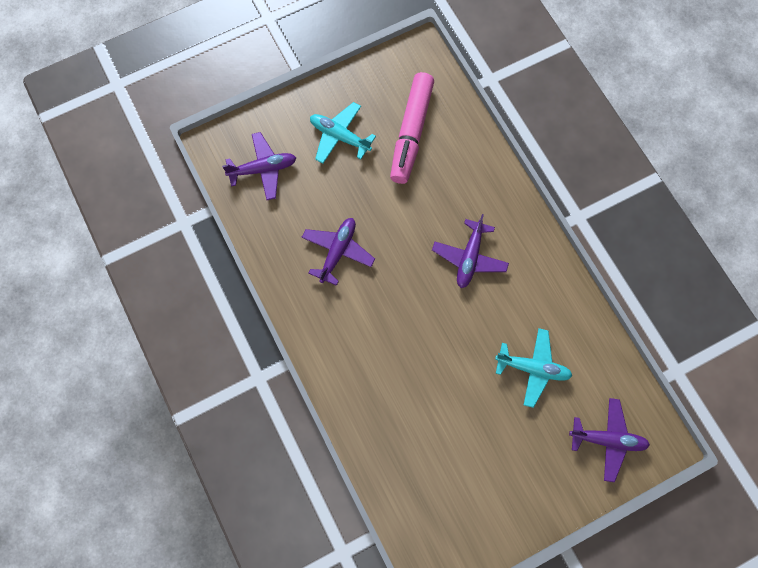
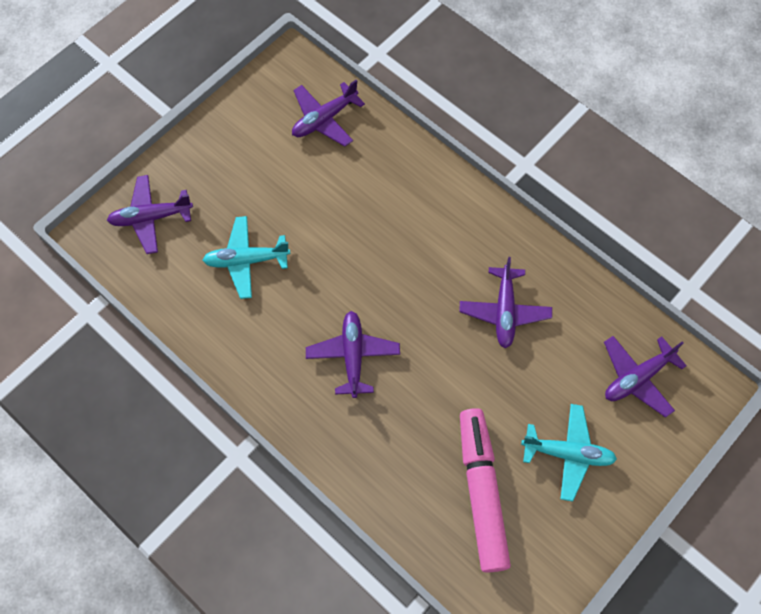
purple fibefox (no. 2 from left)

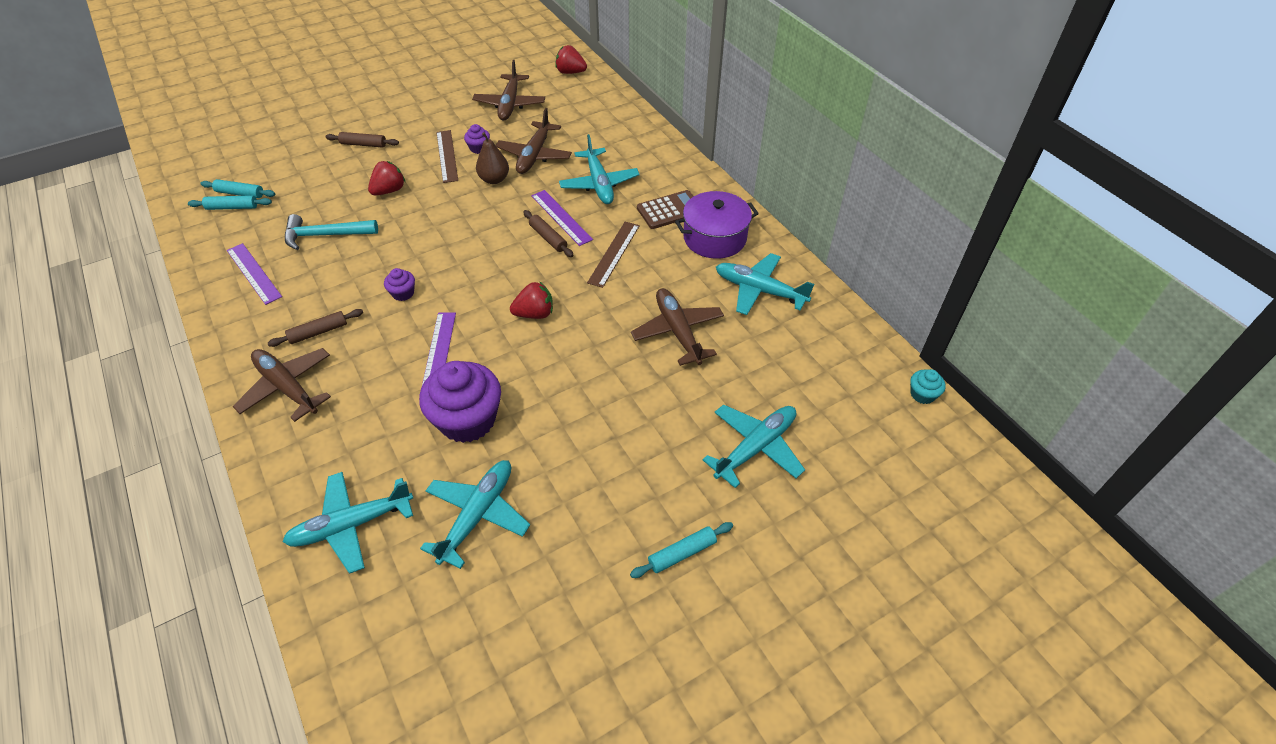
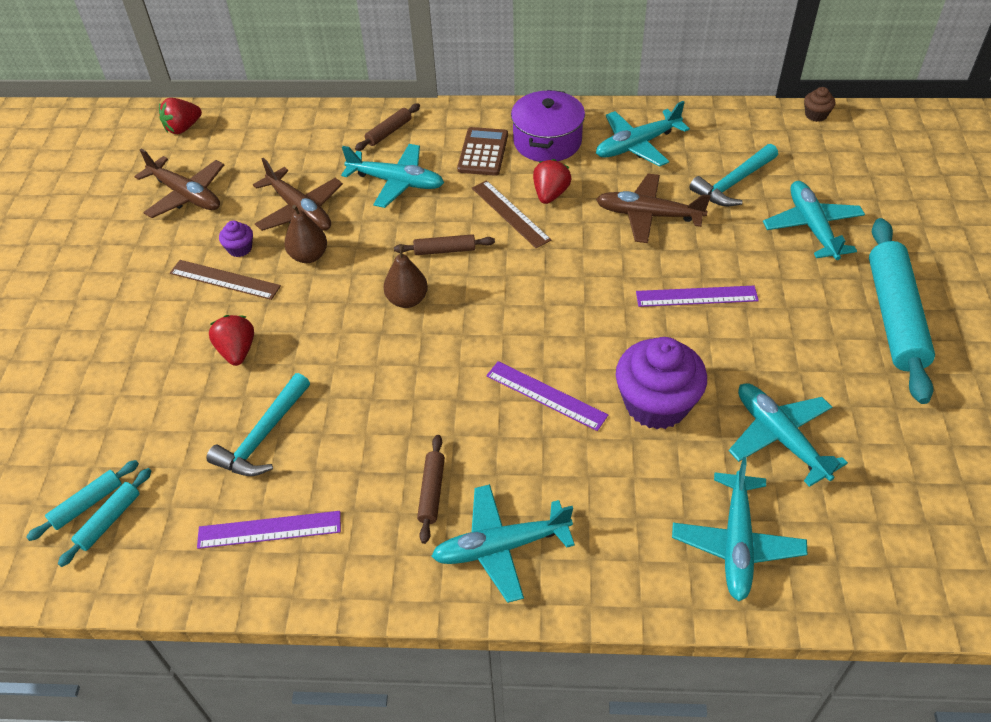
turquoise fibefox (no. 2 from left)
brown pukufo (no. 1 from left)
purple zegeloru (no. 1 from left in the first image)
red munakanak (no. 3 from left)
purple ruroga (no. 3 from left)
turquoise pukufo (no. 3 from left)
brown zegeloru
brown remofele (no. 2 from left)
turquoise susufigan (no. 2 from left)

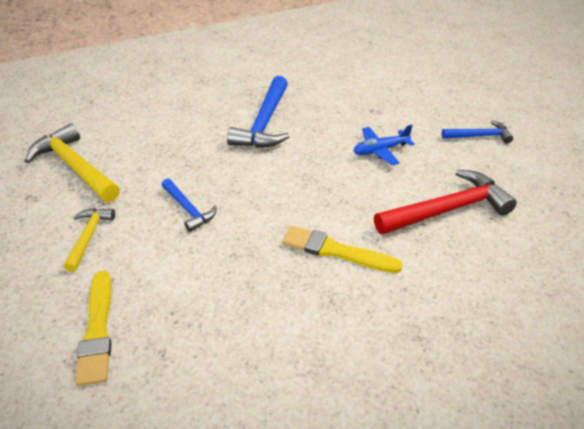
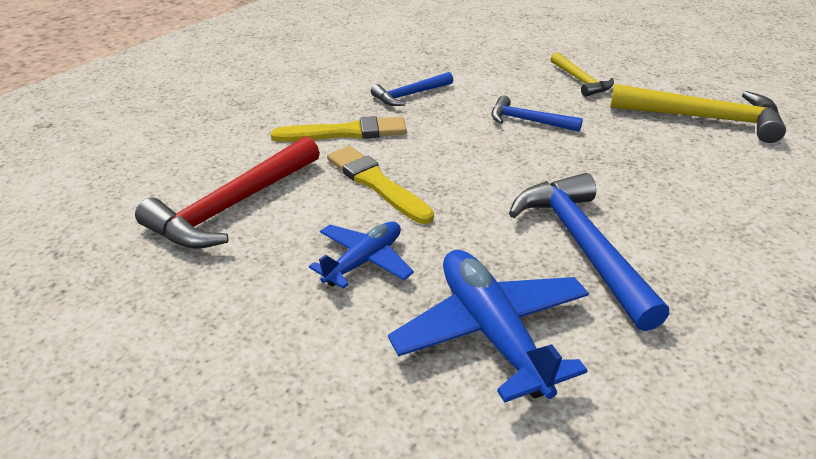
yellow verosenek (no. 2 from left)
blue susufigan (no. 1 from left)
blue fibefox (no. 2 from left)

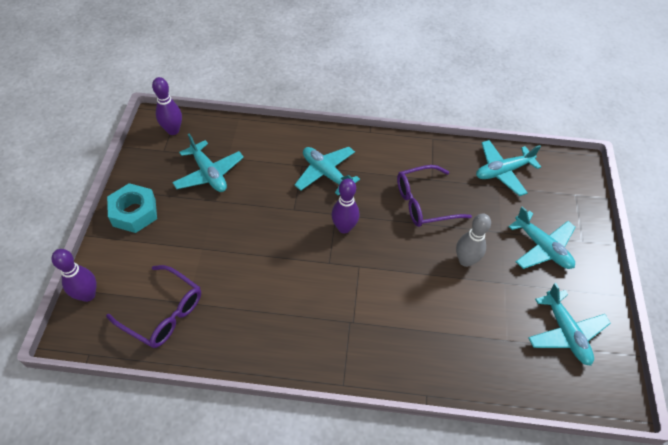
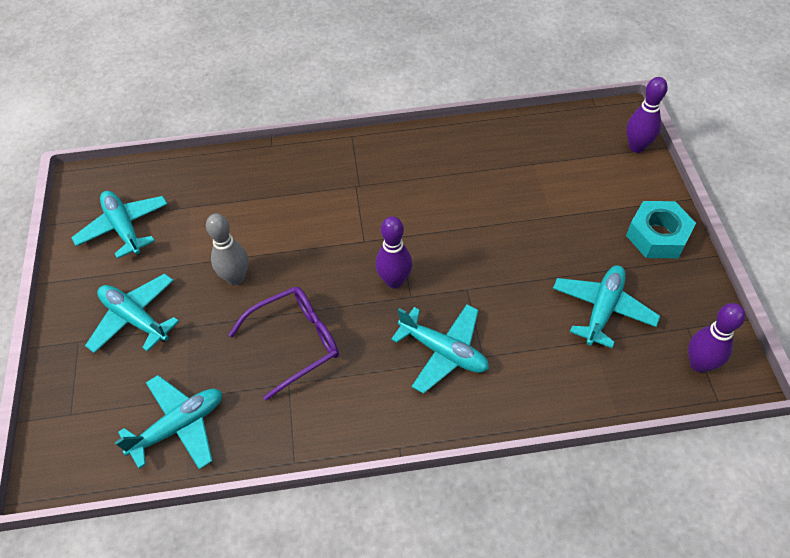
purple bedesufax (no. 1 from left in the first image)
turquoise fibefox (no. 5 from left)

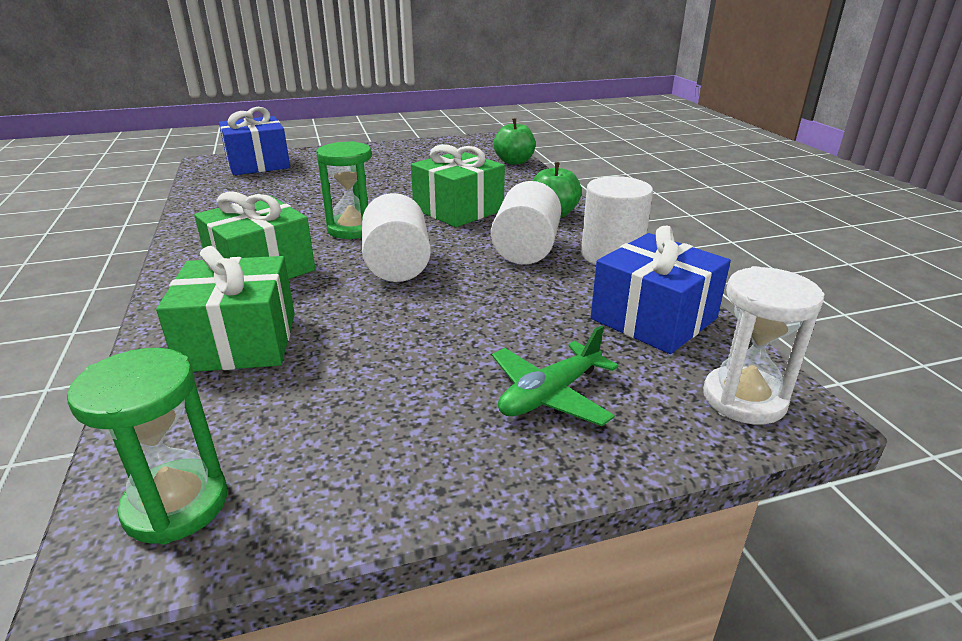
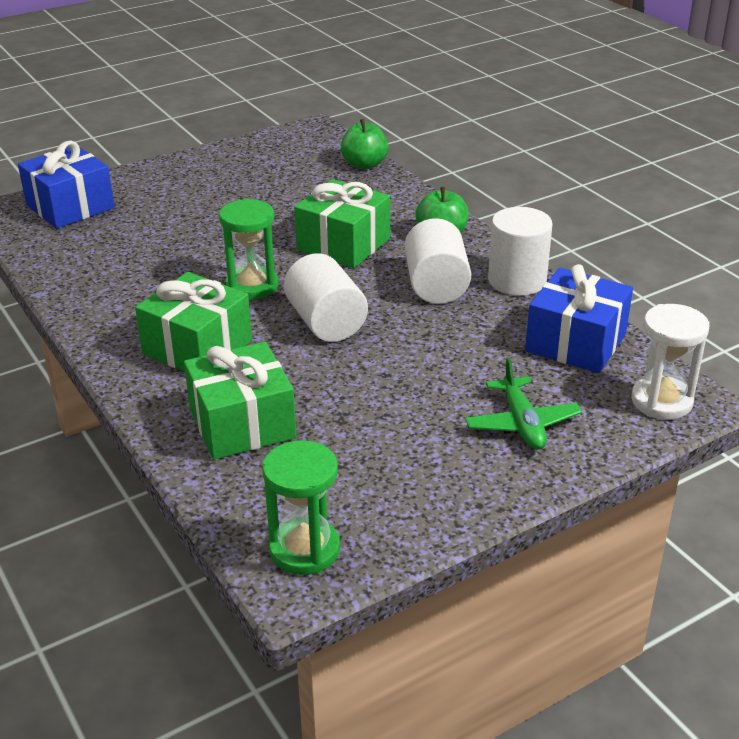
green fibefox

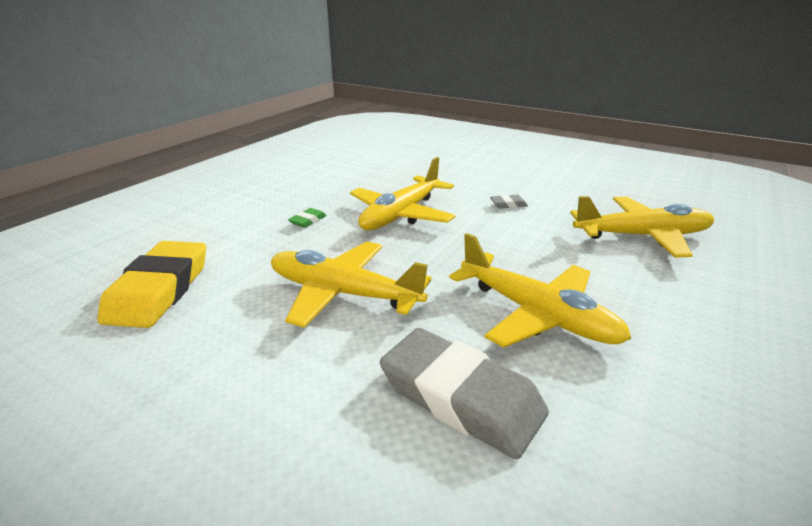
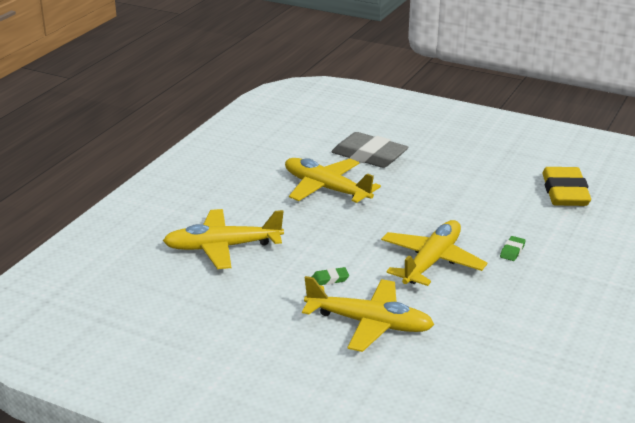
yellow fibefox (no. 3 from left)
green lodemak (no. 1 from left)

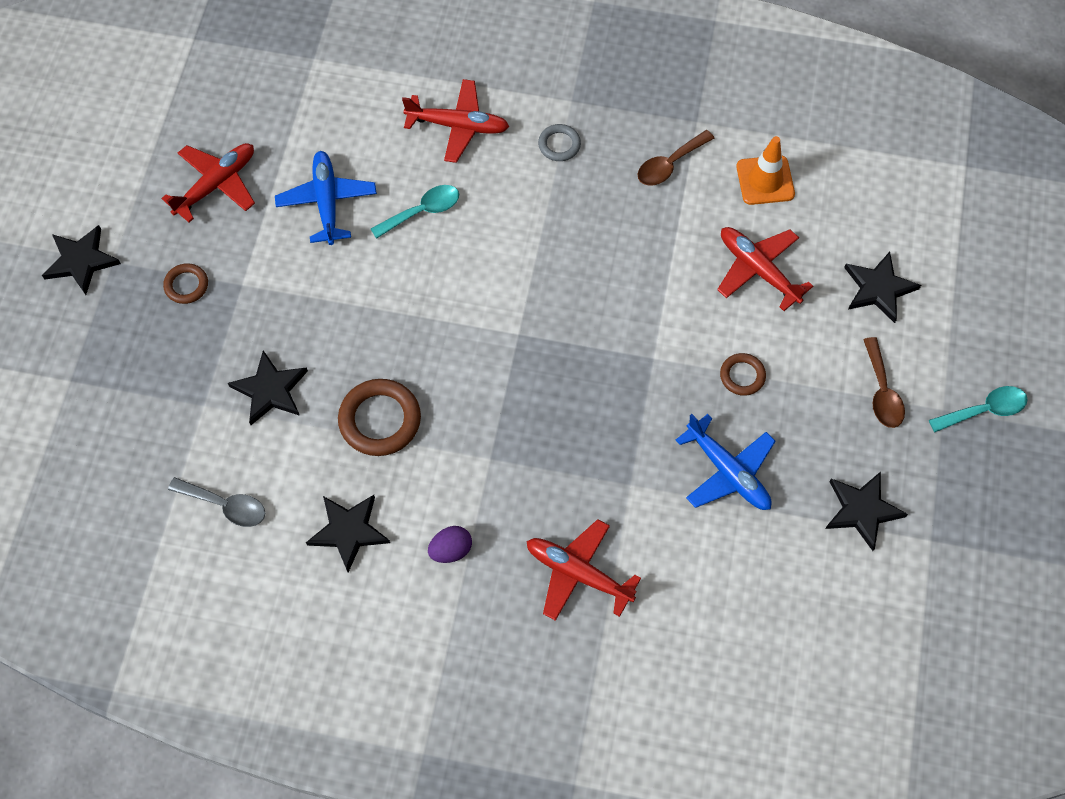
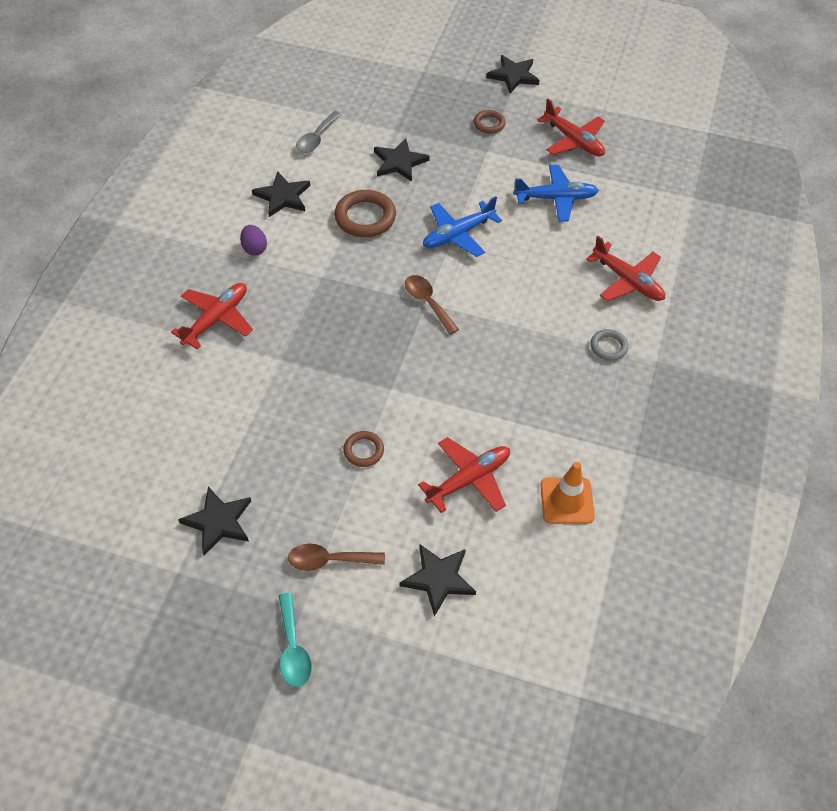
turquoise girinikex (no. 1 from left in the first image)
red fibefox (no. 4 from left)
brown girinikex (no. 2 from left)
blue fibefox (no. 1 from left)

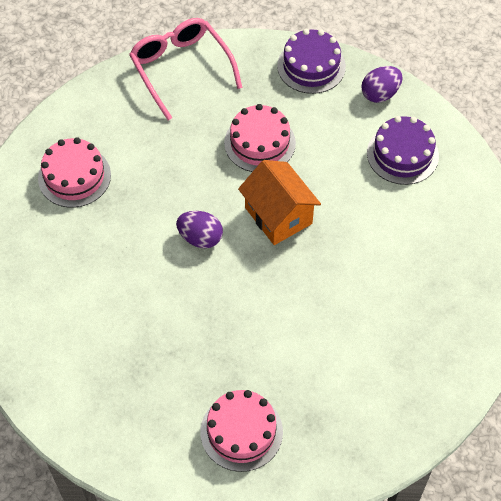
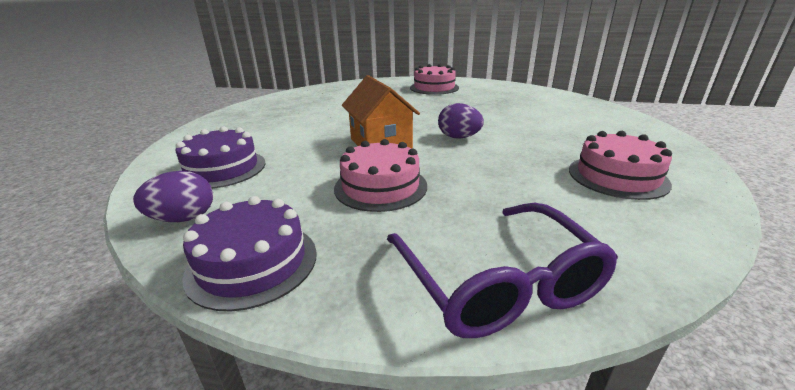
purple bedesufax

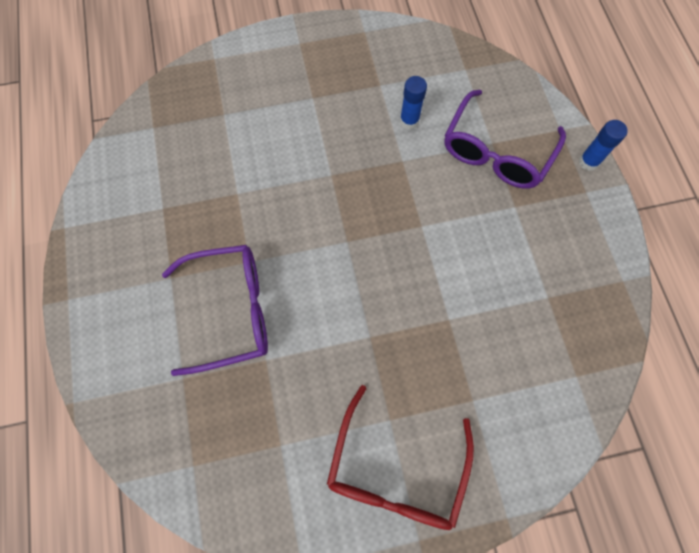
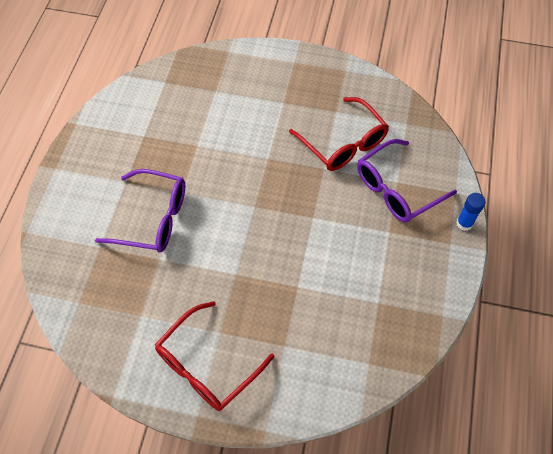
red bedesufax (no. 2 from left)

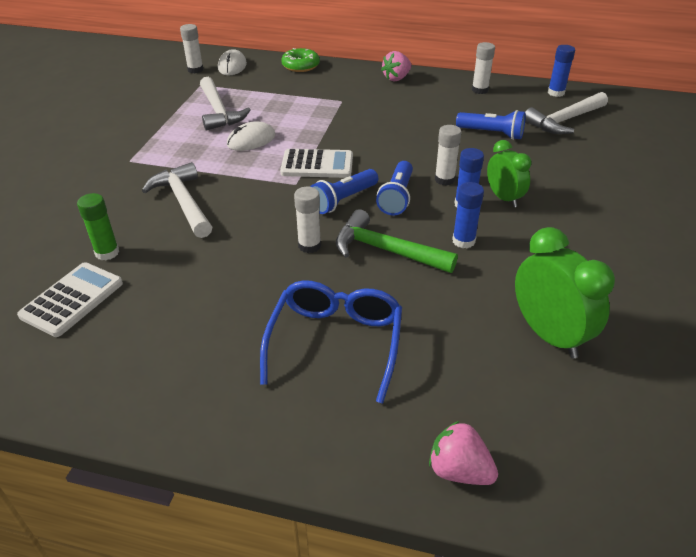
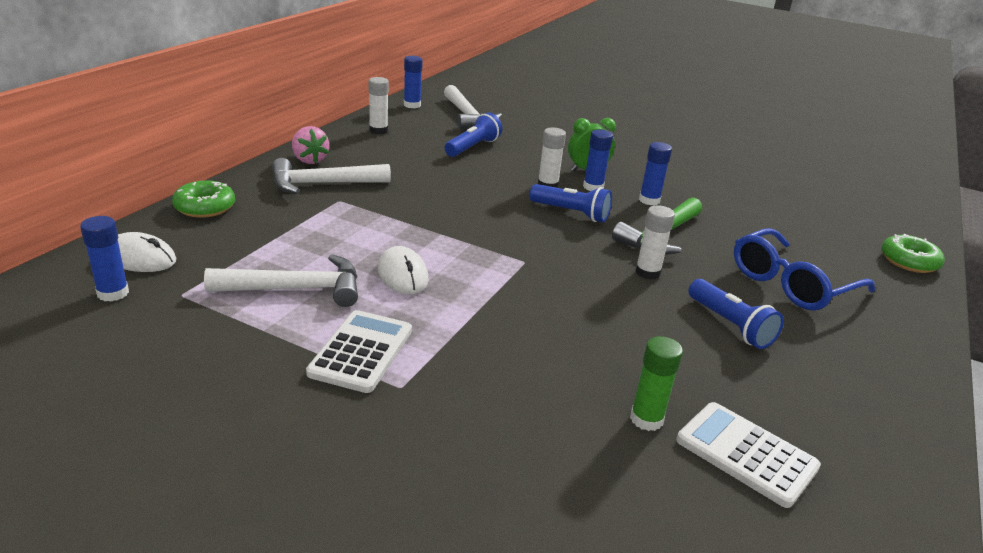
white susufigan (no. 2 from left)
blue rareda (no. 1 from left)
blue bedesufax
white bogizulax (no. 1 from left)
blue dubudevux (no. 3 from left)
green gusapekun (no. 2 from left)
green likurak (no. 2 from left in the first image)

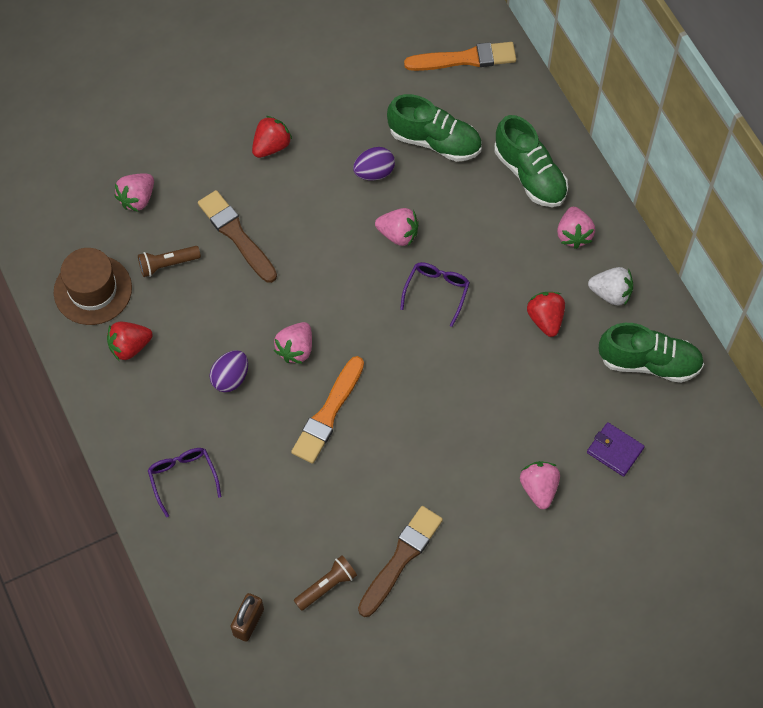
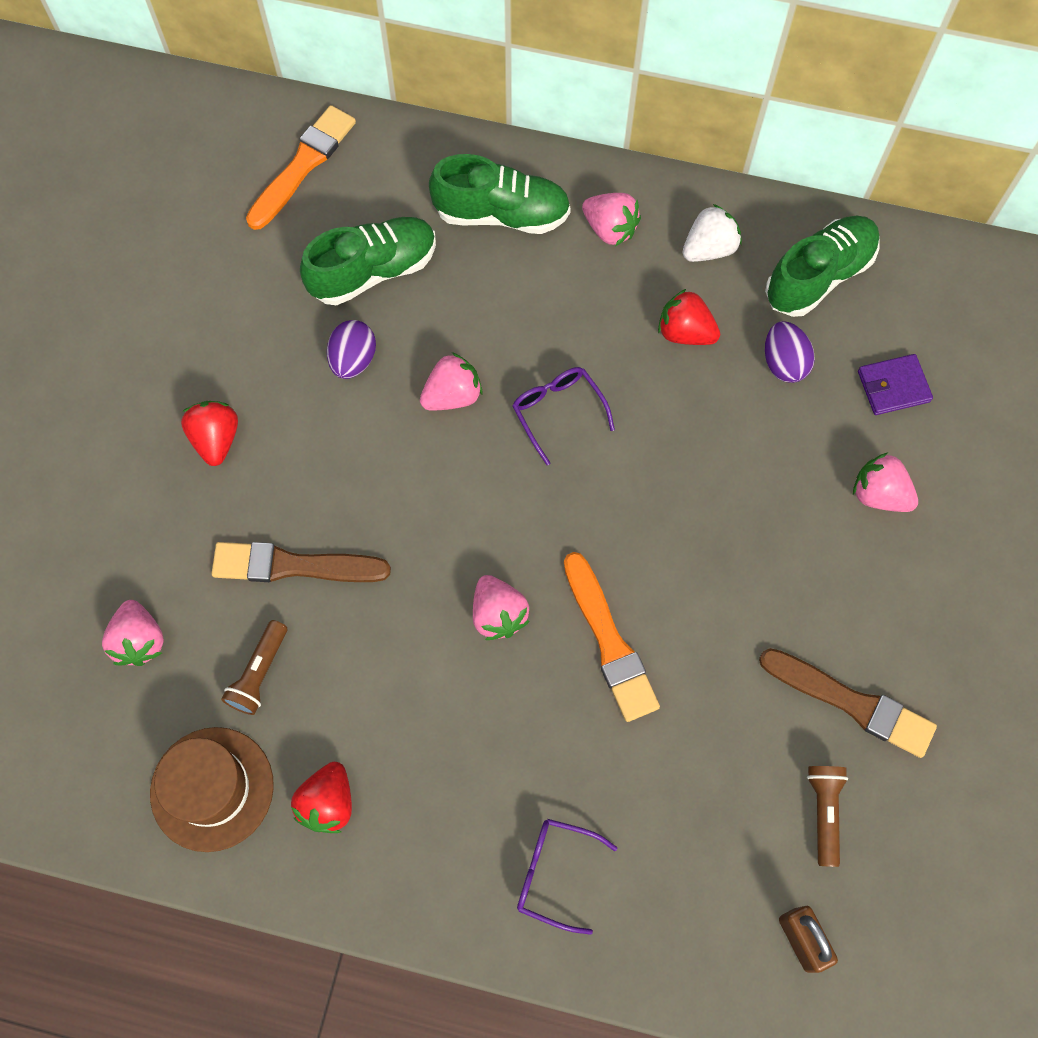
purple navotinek (no. 2 from left)
brown verosenek (no. 2 from left)

